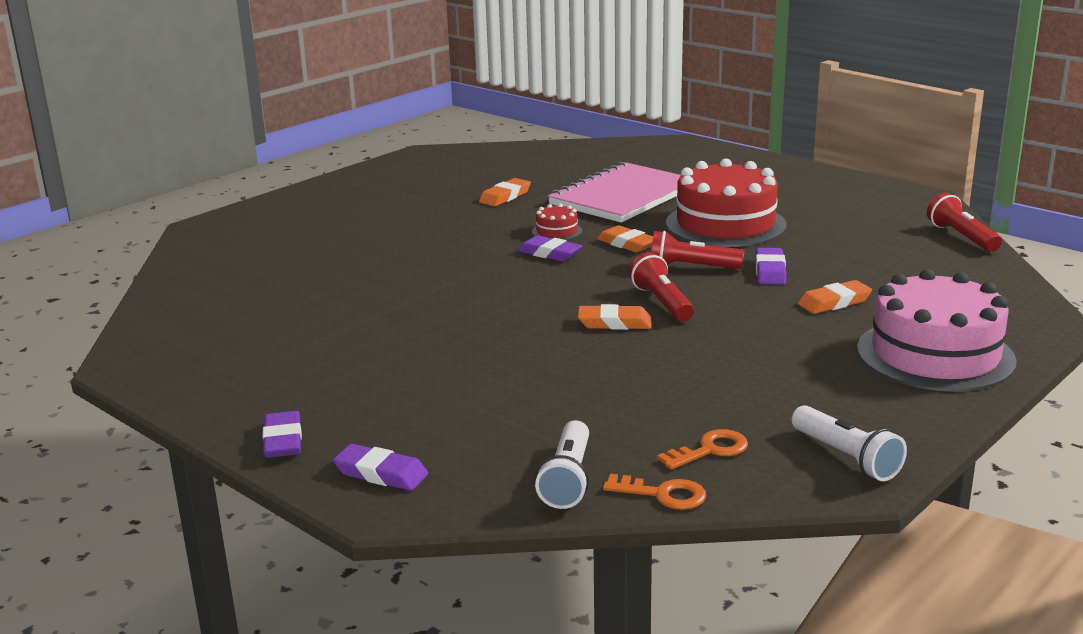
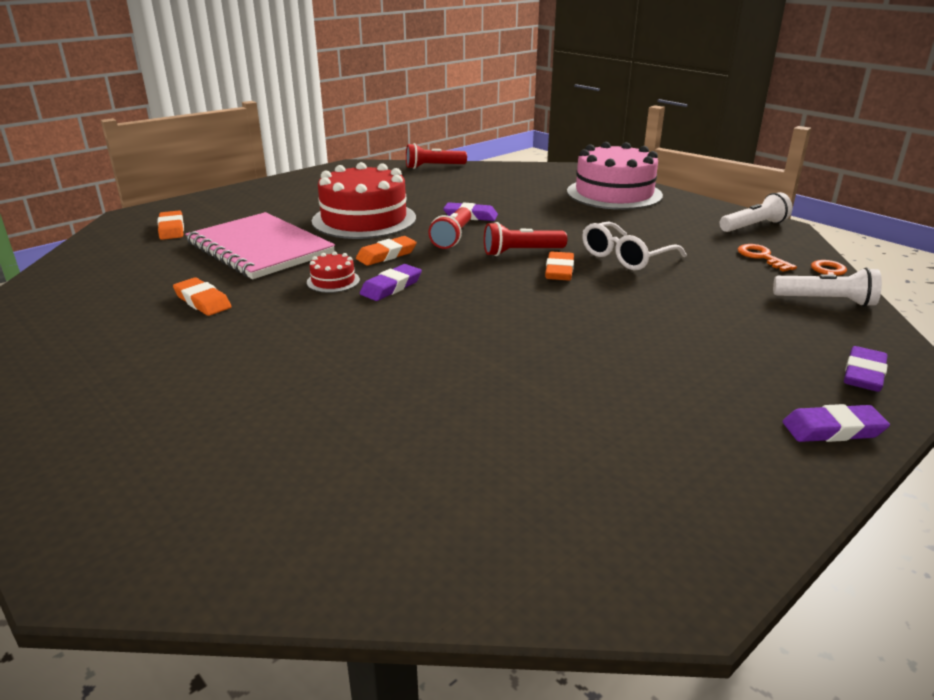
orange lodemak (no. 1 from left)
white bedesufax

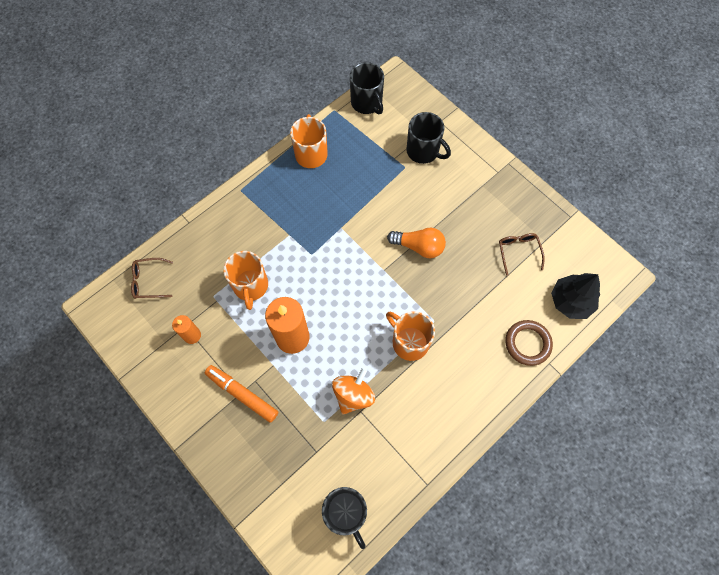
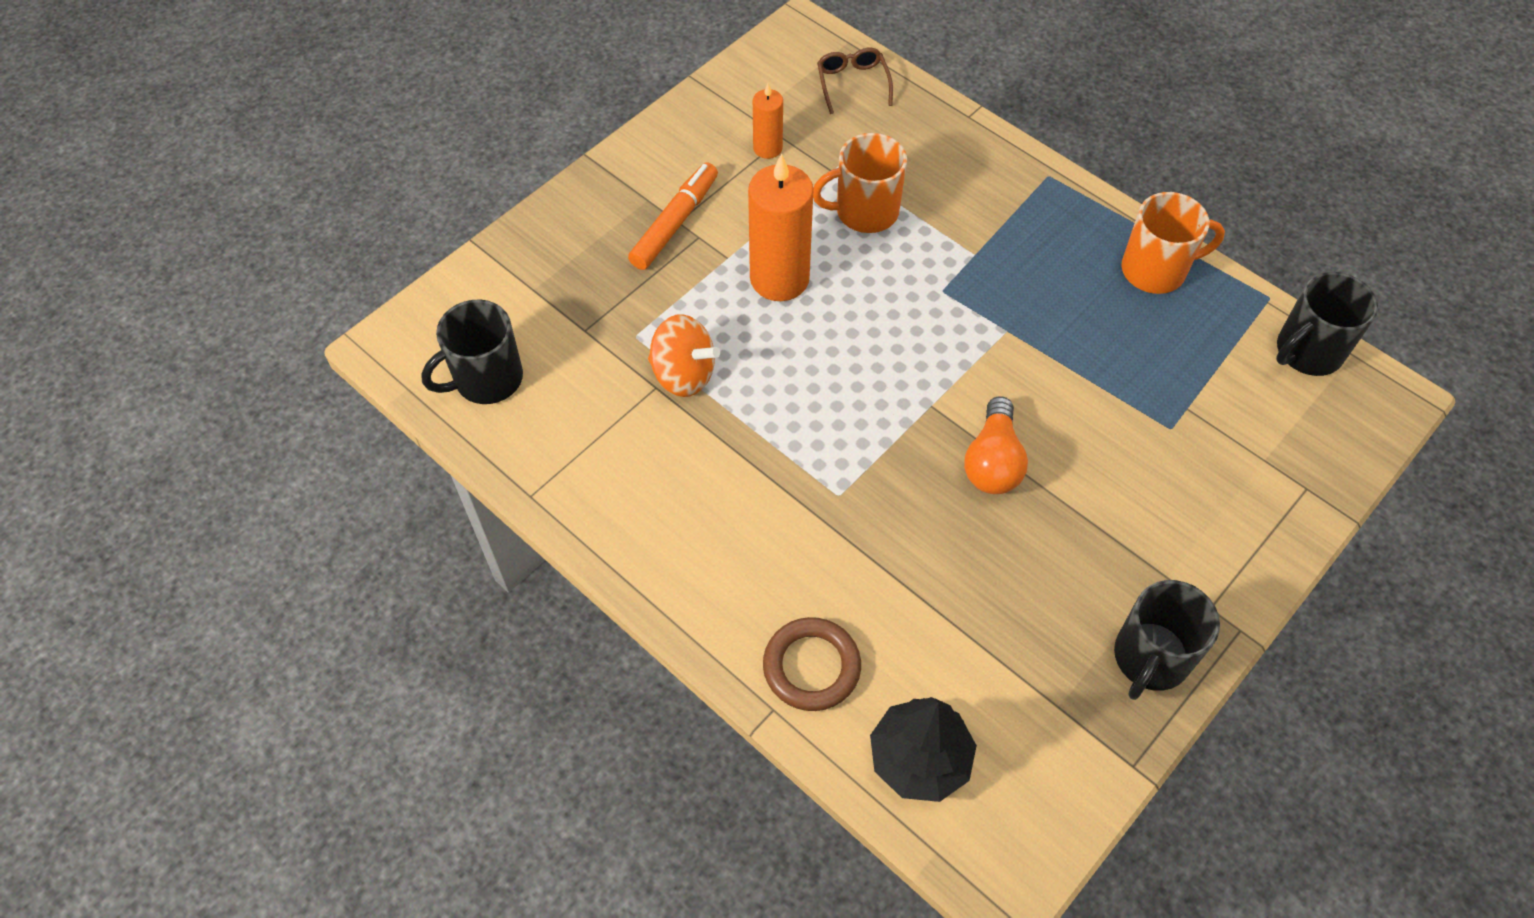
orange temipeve (no. 3 from left in the first image)
black temipeve (no. 2 from left)
brown bedesufax (no. 2 from left in the first image)

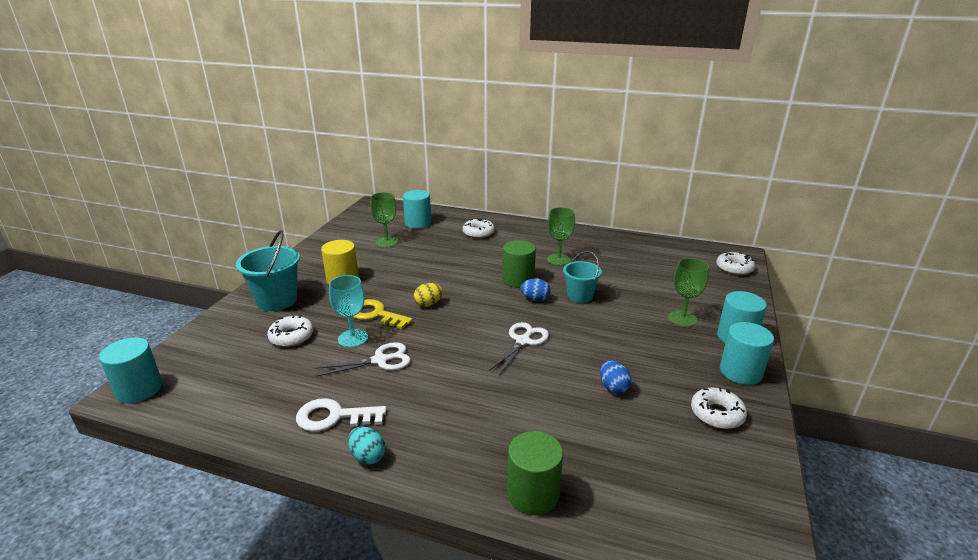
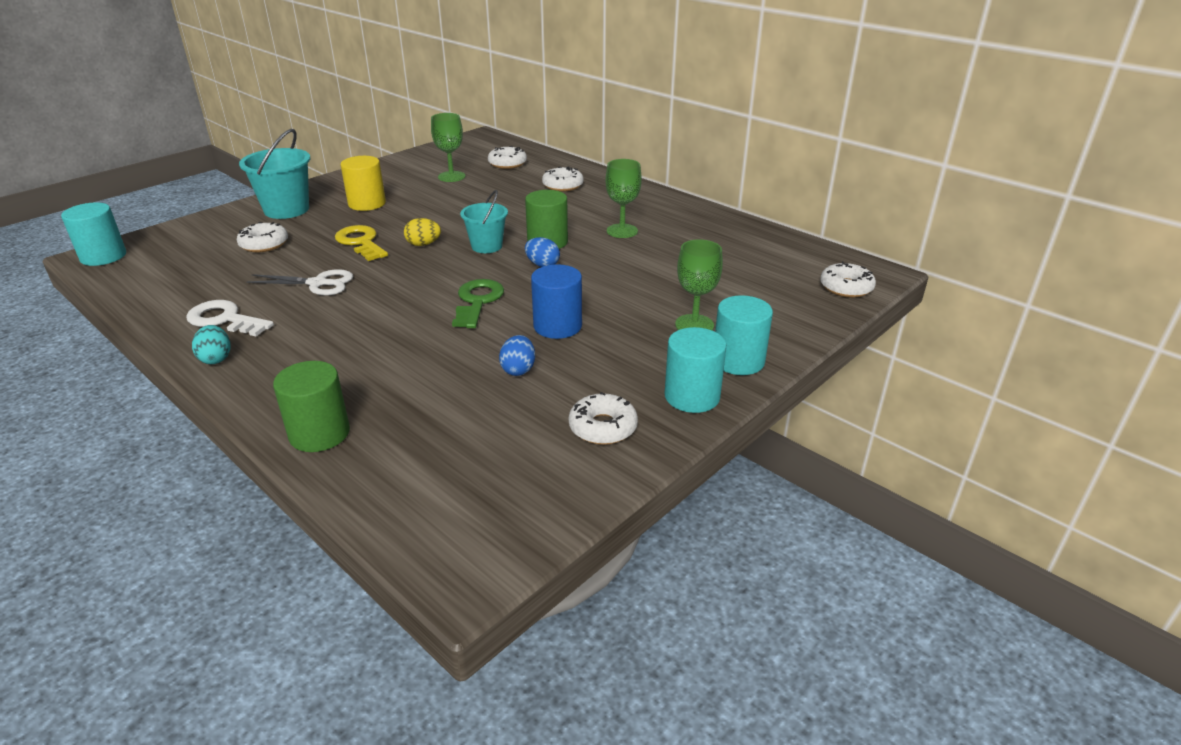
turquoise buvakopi
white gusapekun (no. 2 from left)
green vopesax
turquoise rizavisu (no. 2 from left)
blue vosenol

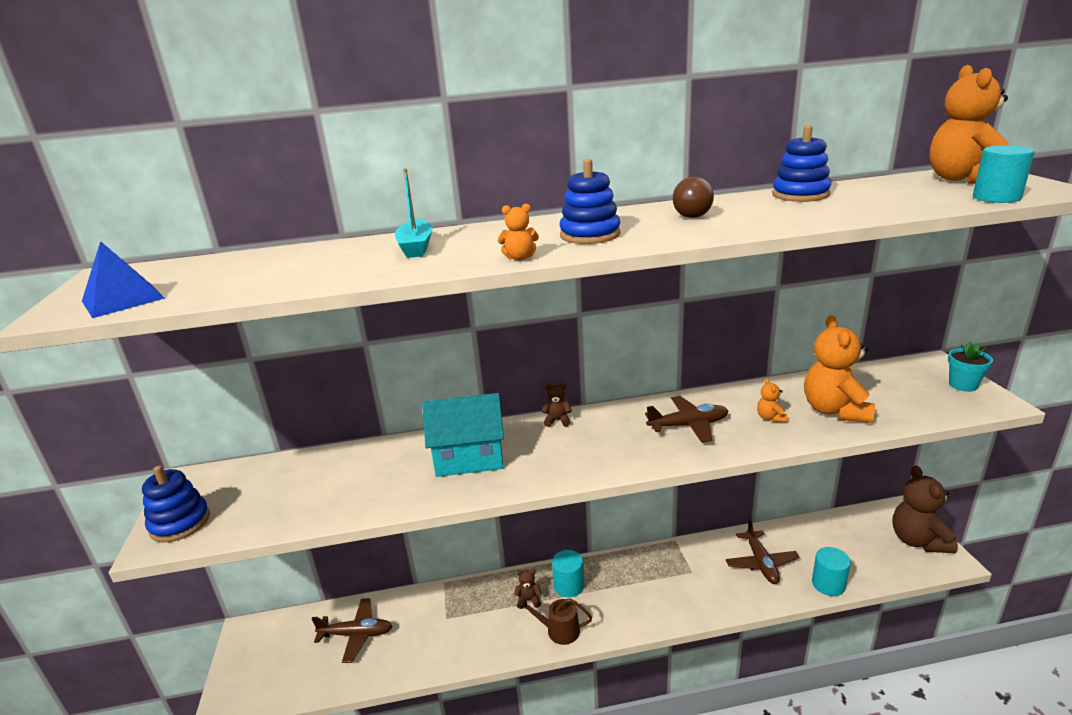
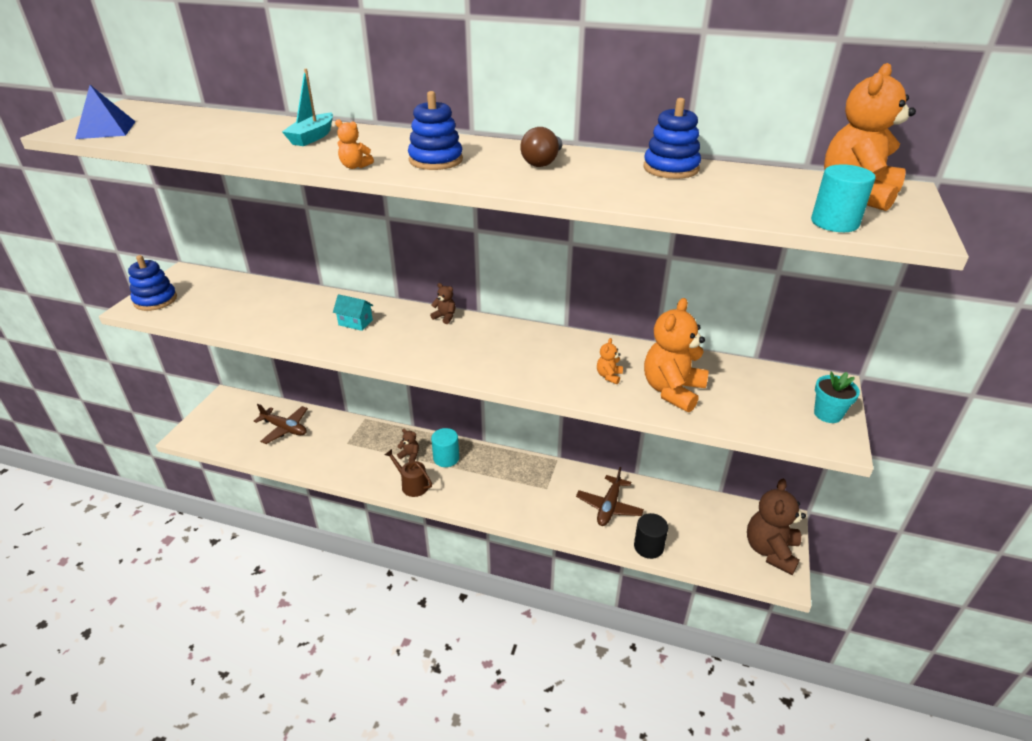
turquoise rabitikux
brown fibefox (no. 2 from left in the first image)
black vosenol

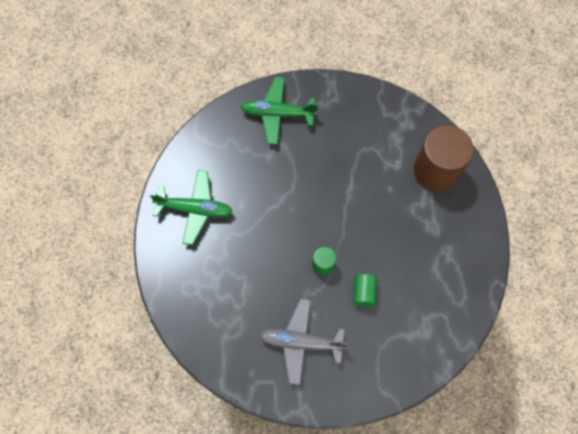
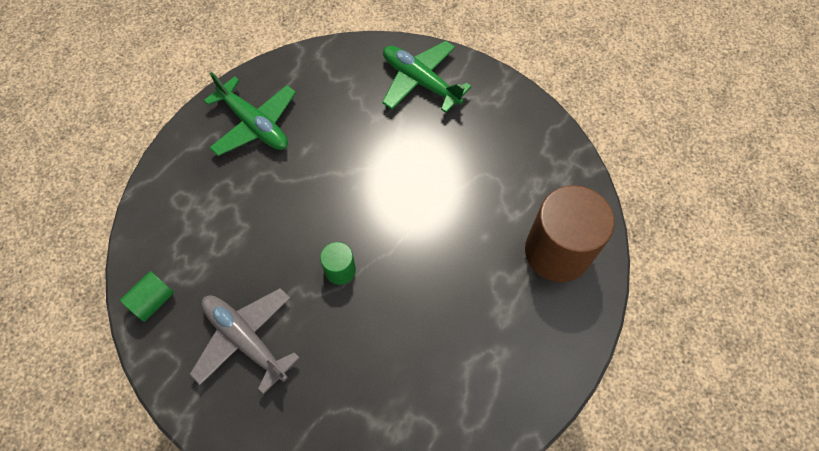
green vosenol (no. 1 from left)

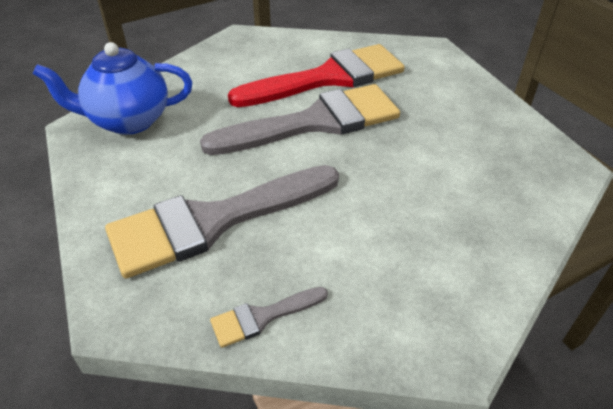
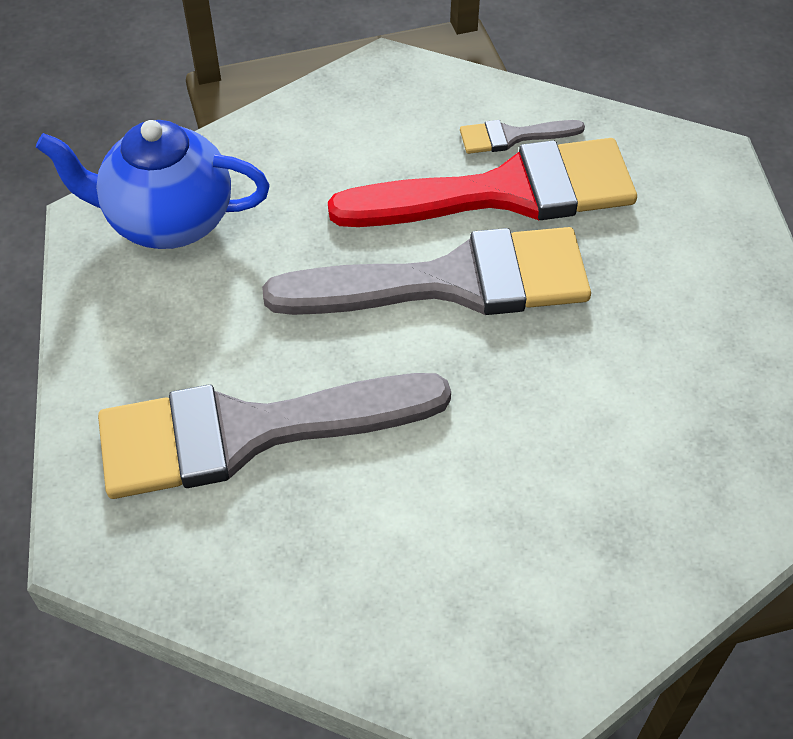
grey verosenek (no. 3 from left)

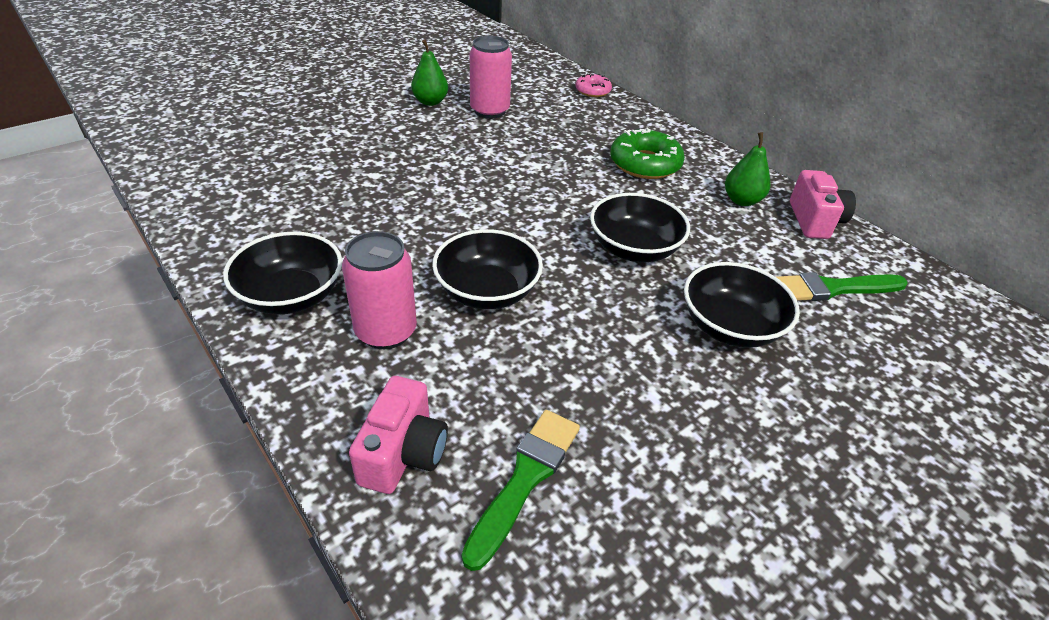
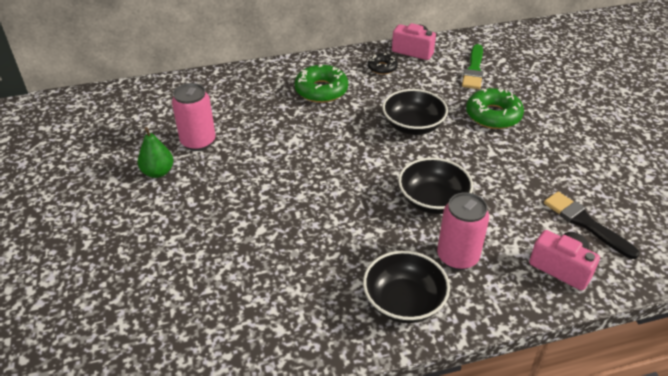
black verosenek
pink gusapekun
green gusapekun (no. 2 from left)
black gusapekun

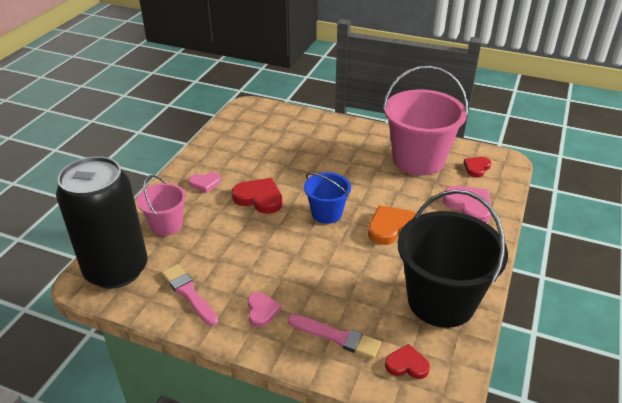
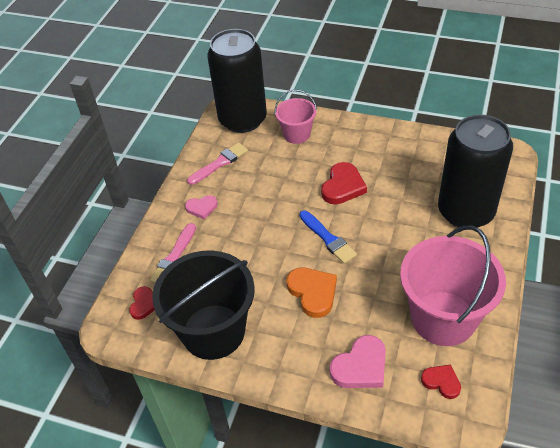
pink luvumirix (no. 1 from left in the first image)
blue verosenek
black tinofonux (no. 2 from left)

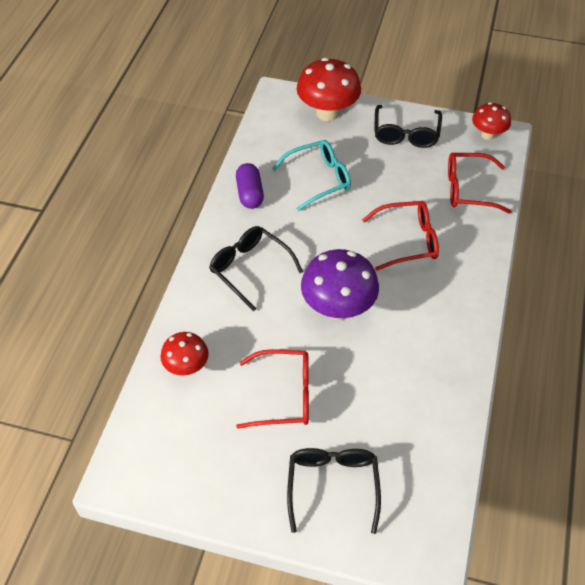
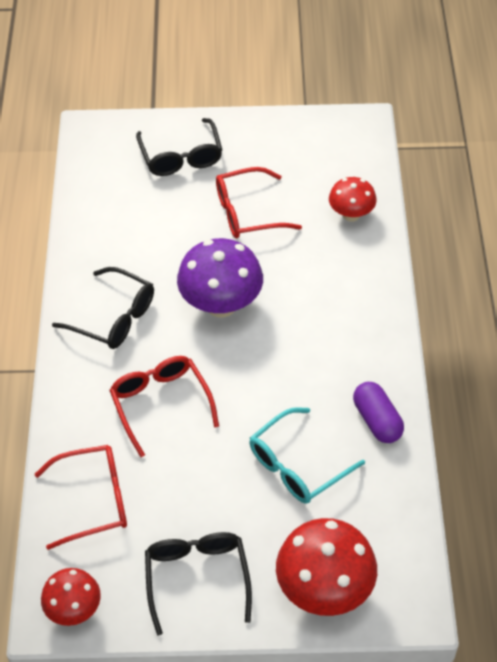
black bedesufax (no. 1 from left)
red bedesufax (no. 2 from left)

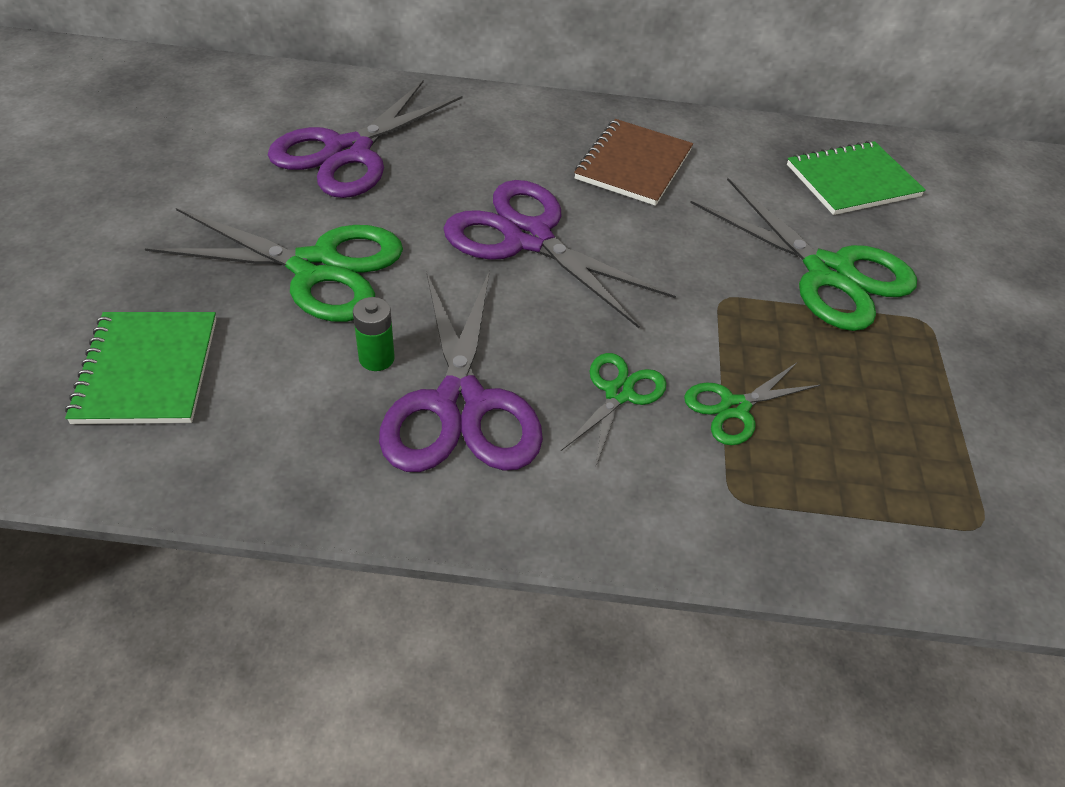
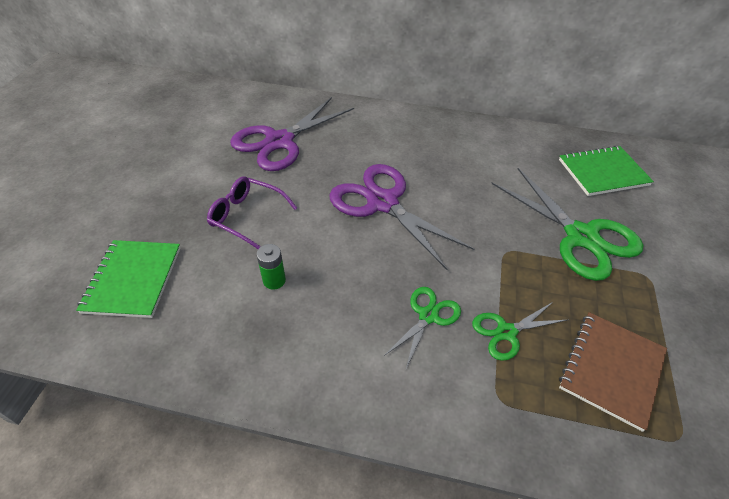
purple bedesufax
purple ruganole (no. 2 from left in the first image)
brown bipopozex

